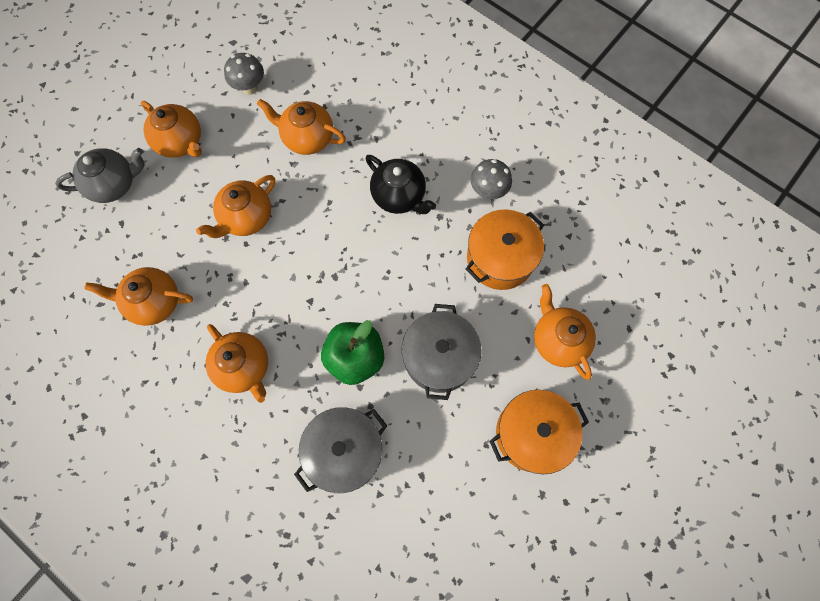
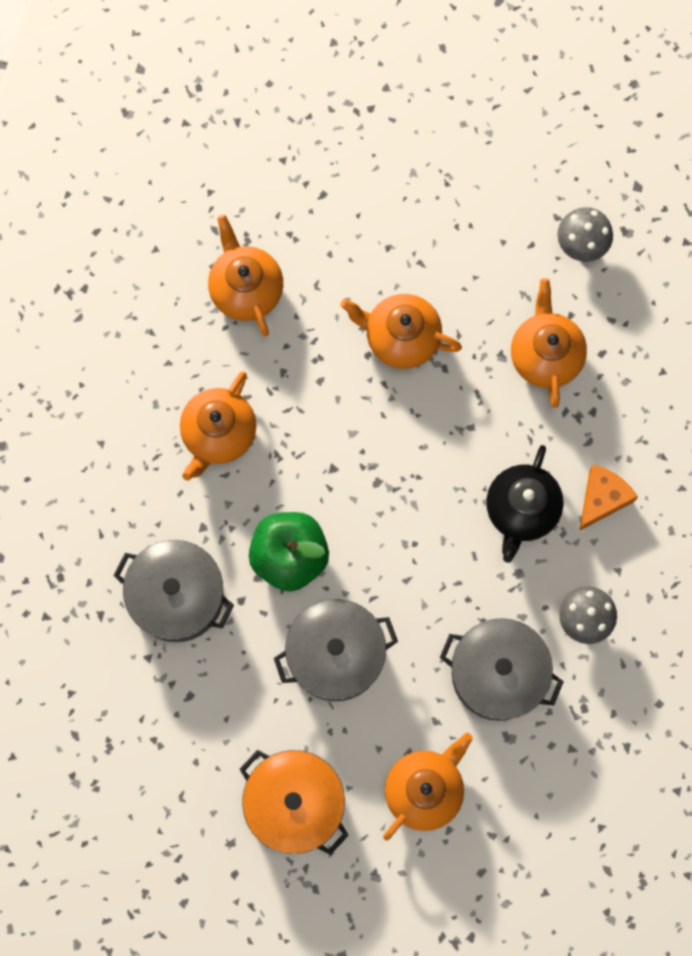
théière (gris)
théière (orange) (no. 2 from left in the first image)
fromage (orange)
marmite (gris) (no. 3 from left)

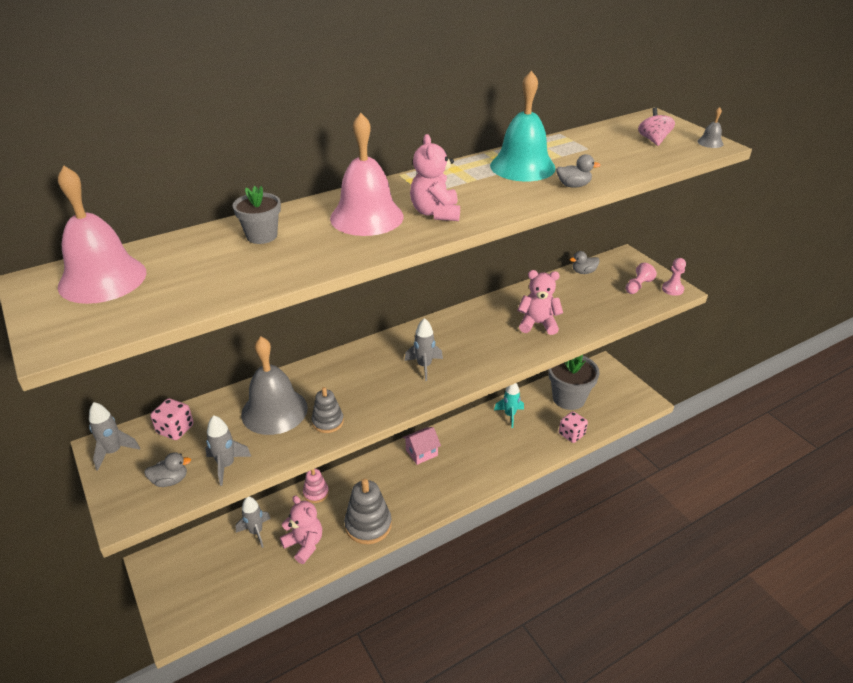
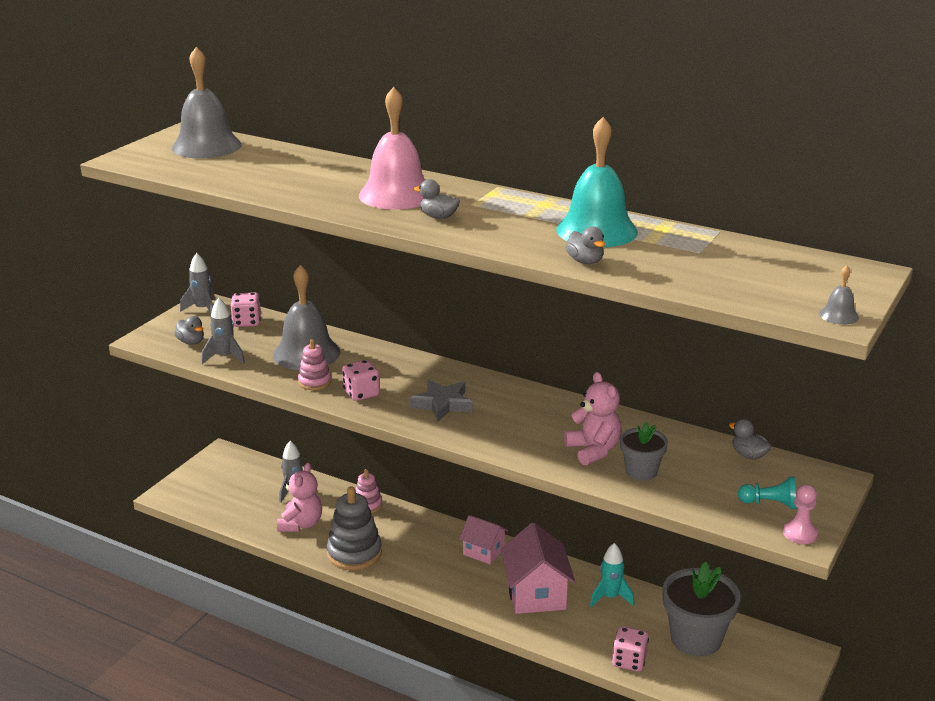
toupie (rose)
dé (rose) (no. 2 from left)
maison (rose) (no. 2 from left)
pot de fleurs (gris) (no. 1 from left)
étoile (gris)
canard (gris) (no. 2 from left)
cloche (gris) (no. 1 from left)
jouet à empiler (rose) (no. 1 from left)
pion (turquoise)

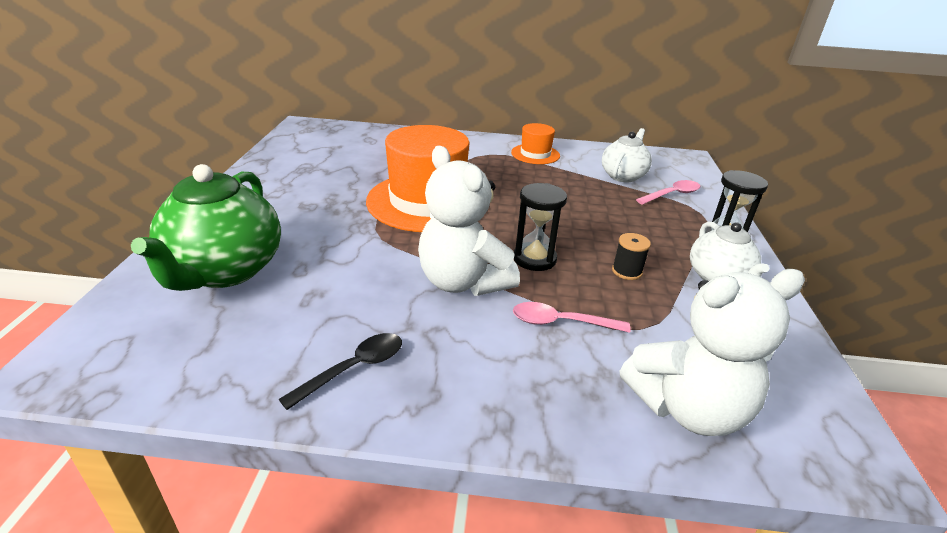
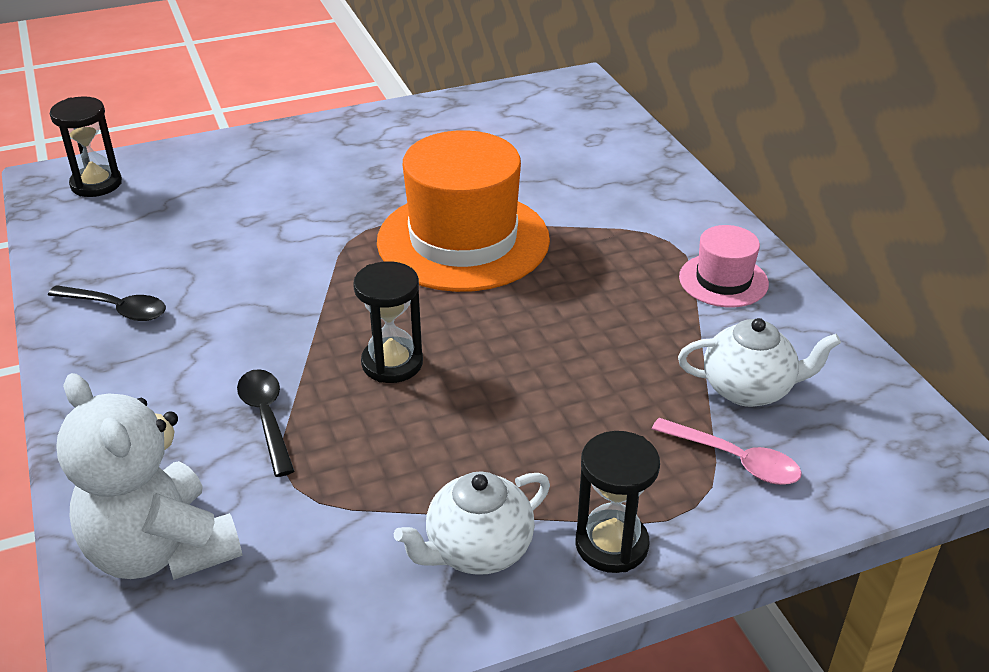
théière (vert)
ours en peluche (blanc) (no. 1 from left in the first image)
bobine (noir)
sablier (noir) (no. 1 from left)
chapeau (rose)
cuillère (noir) (no. 2 from left)

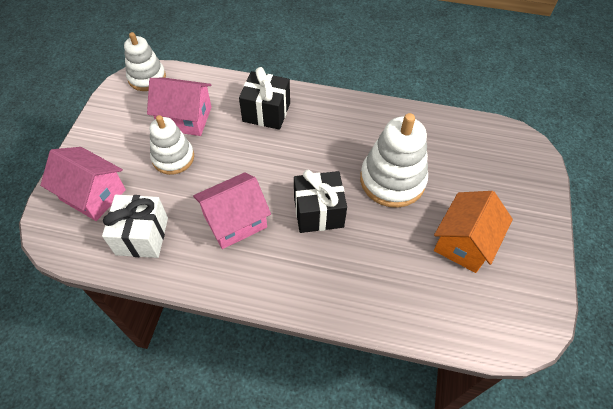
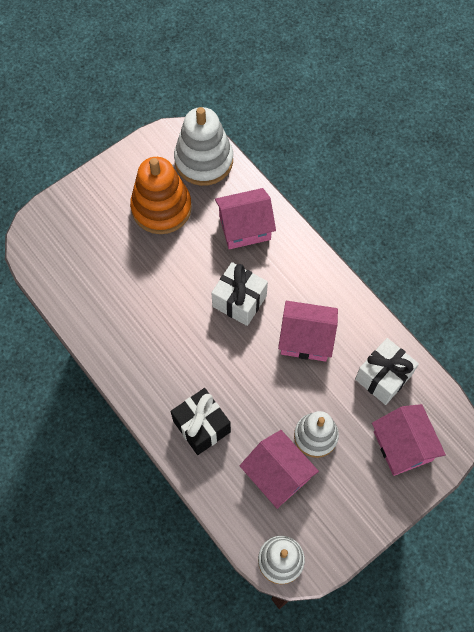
maison (rose) (no. 1 from left)
jouet à empiler (blanc) (no. 1 from left)
jouet à empiler (orange)
cadeau (blanc) (no. 1 from left)

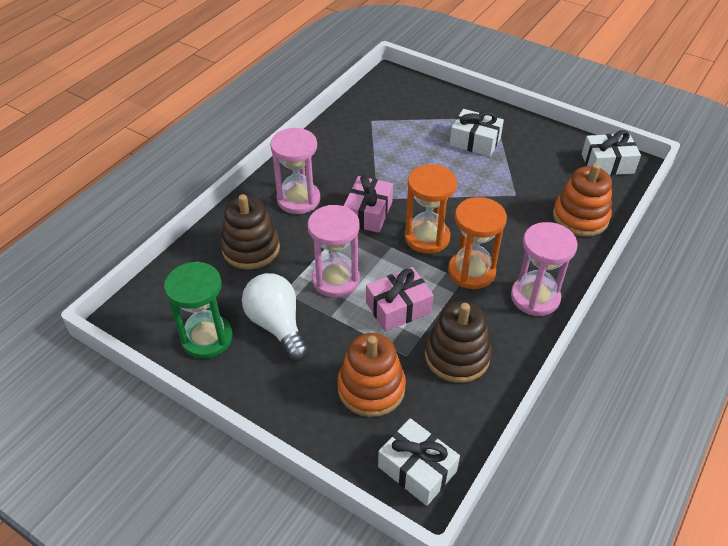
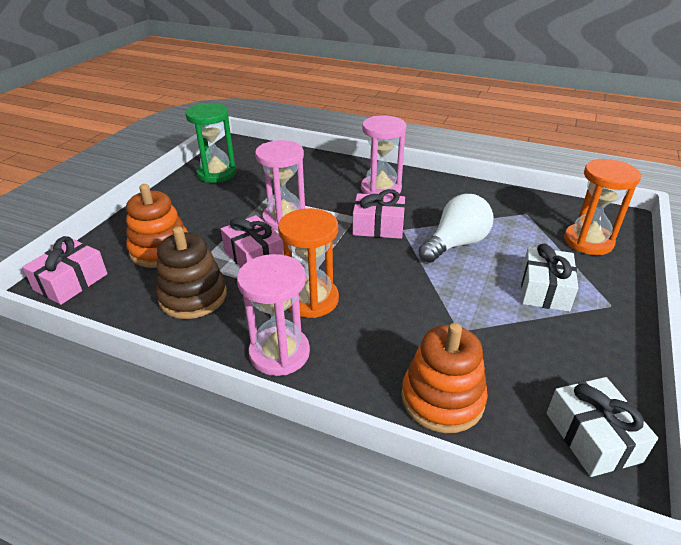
jouet à empiler (marron) (no. 1 from left in the first image)
ampoule (blanc)
sablier (orange) (no. 2 from left)
cadeau (rose) (no. 1 from left)

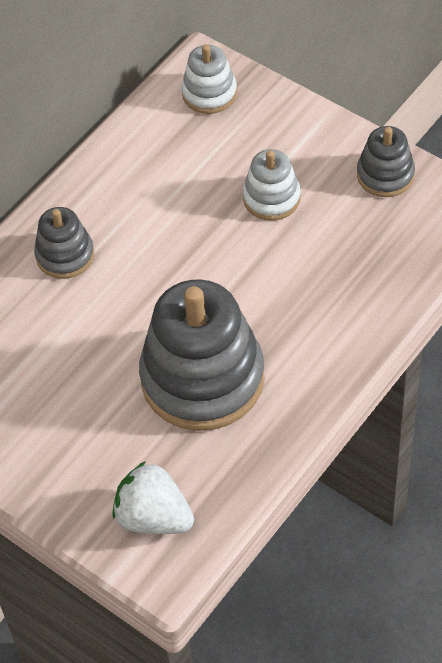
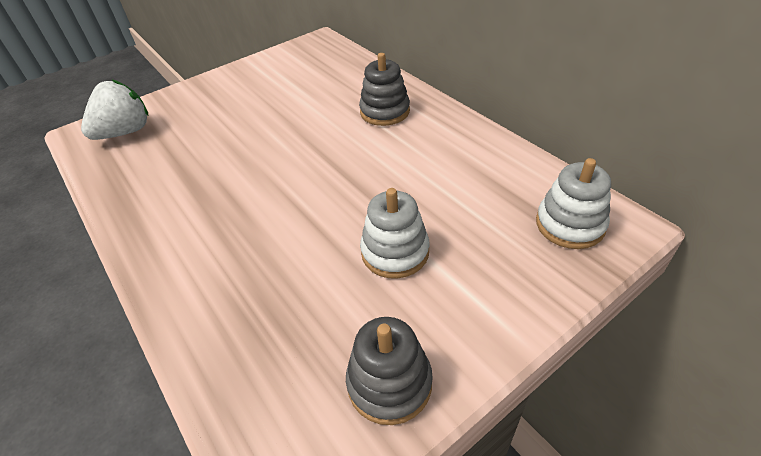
jouet à empiler (gris) (no. 2 from left in the first image)

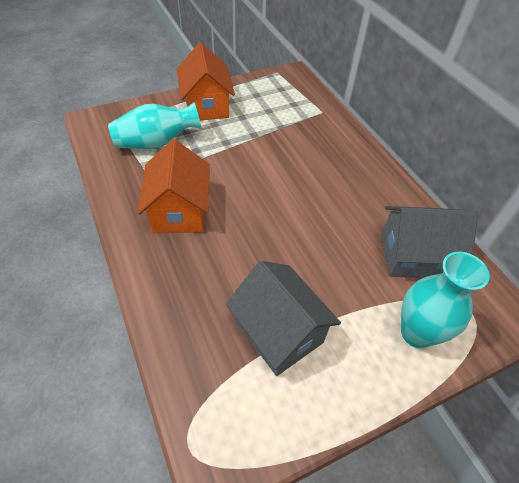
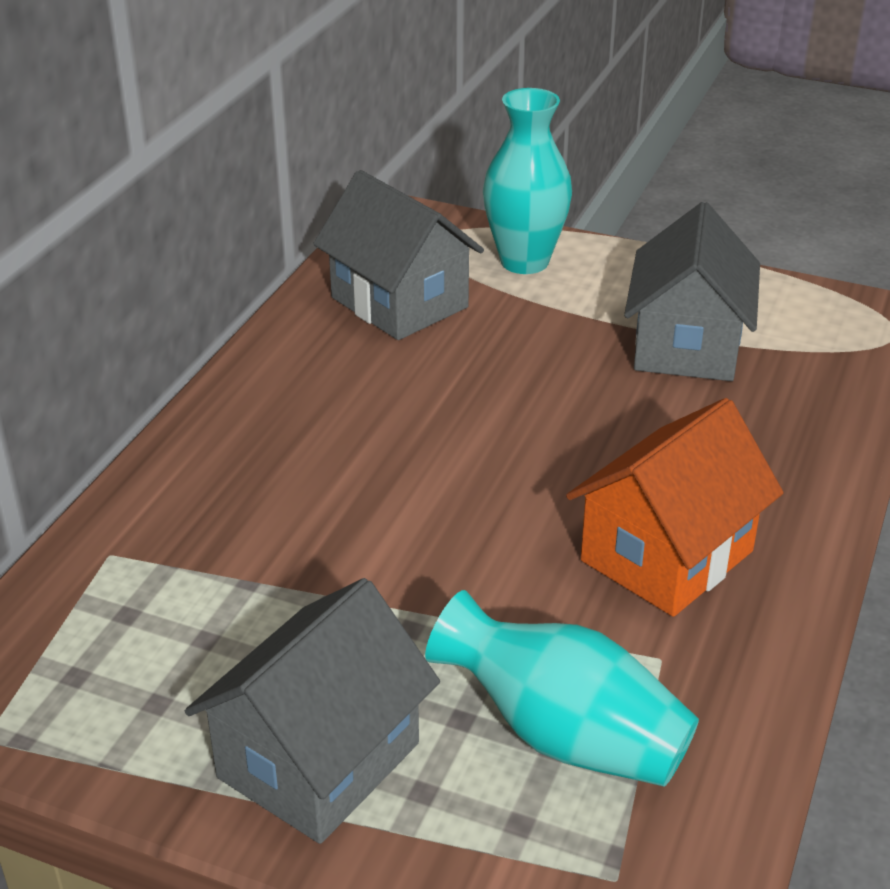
maison (gris) (no. 1 from left)

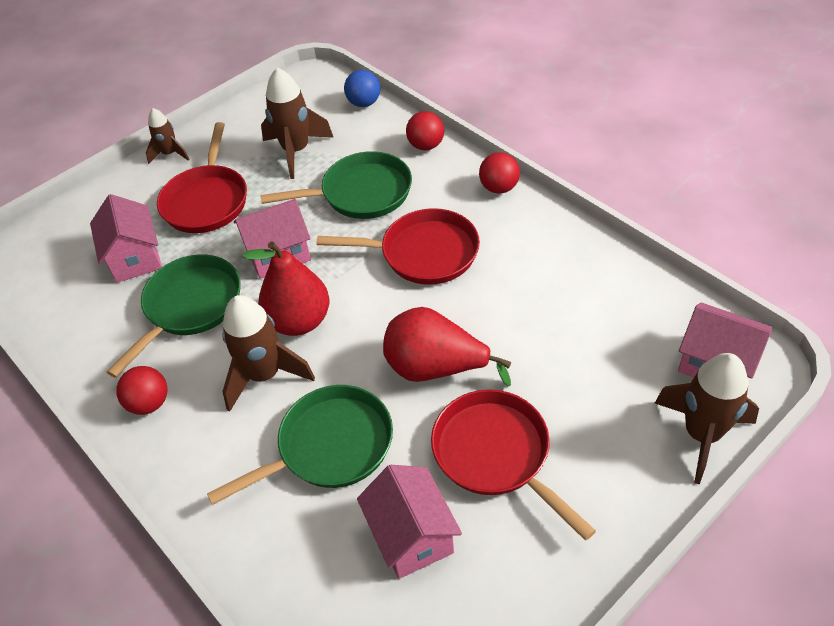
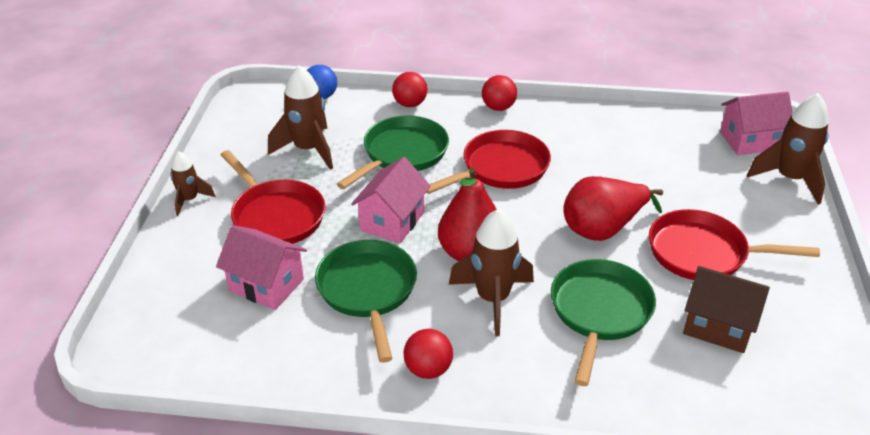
maison (marron)

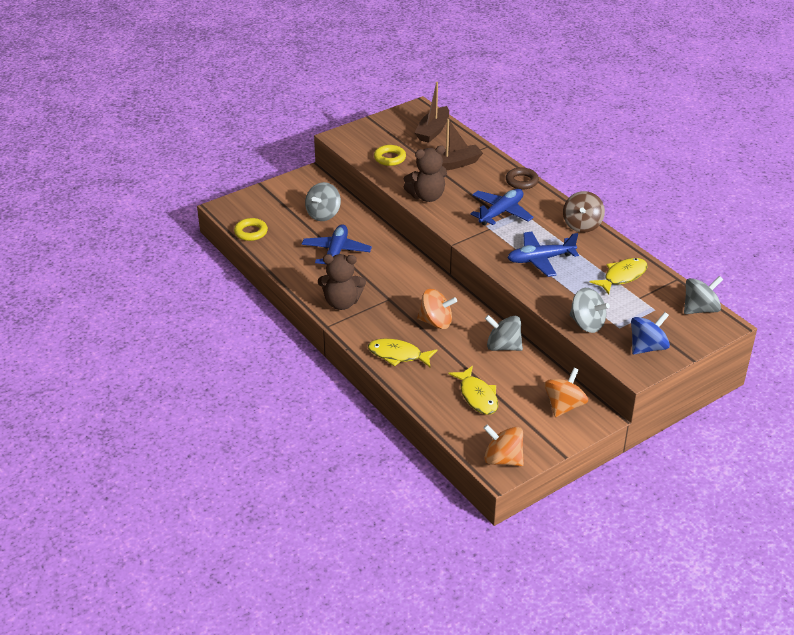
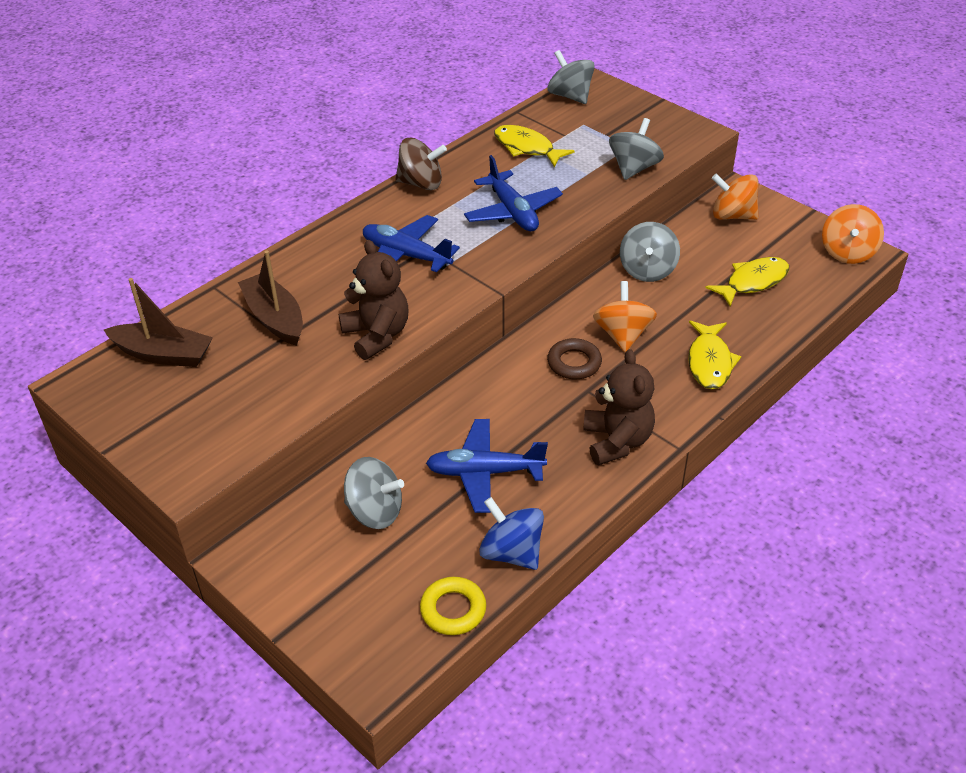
anneau (jaune) (no. 2 from left in the first image)
anneau (marron)
toupie (bleu)

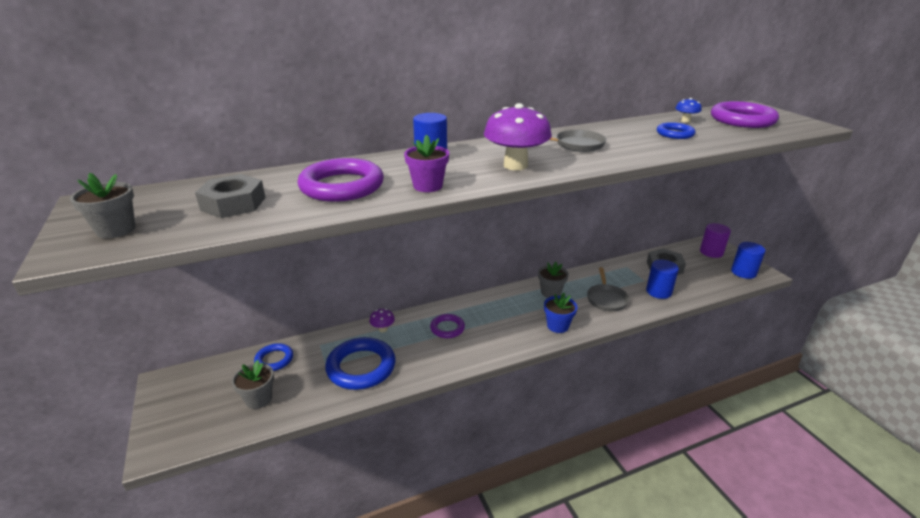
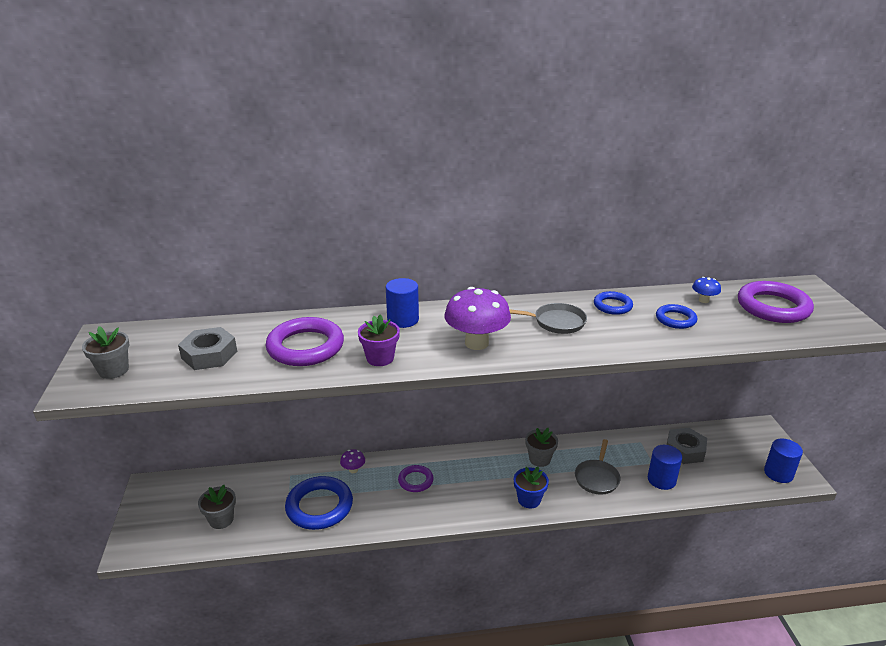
cylindre (violet)
anneau (bleu) (no. 2 from left)

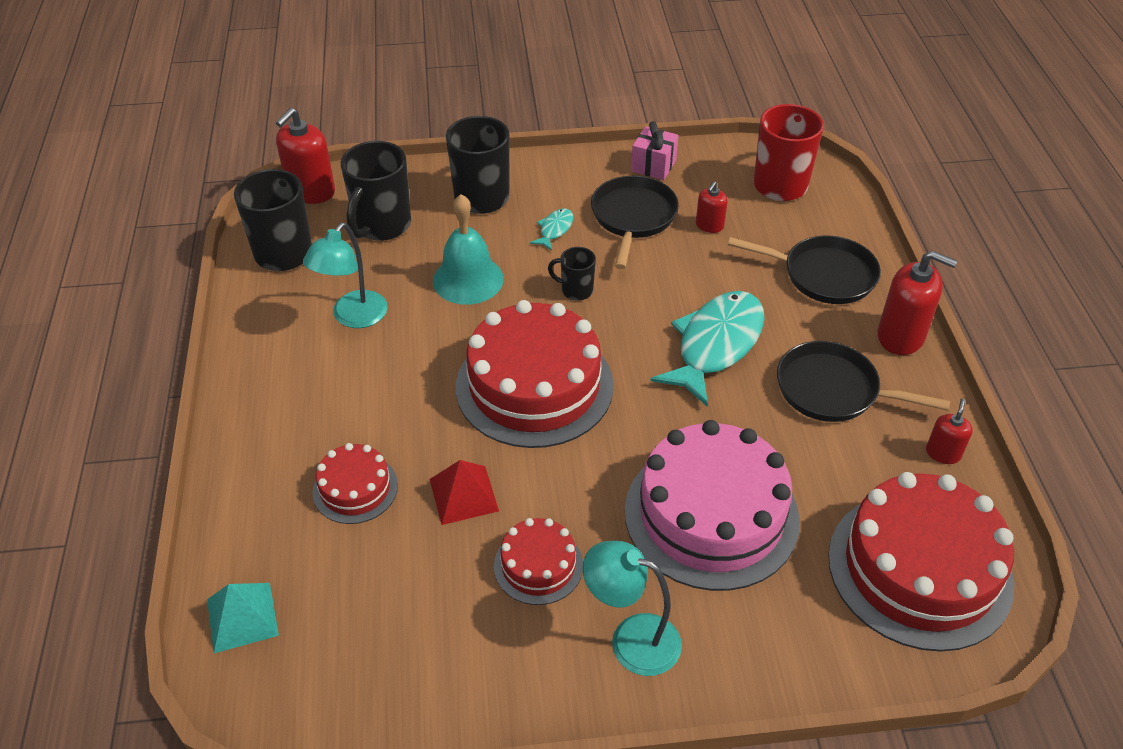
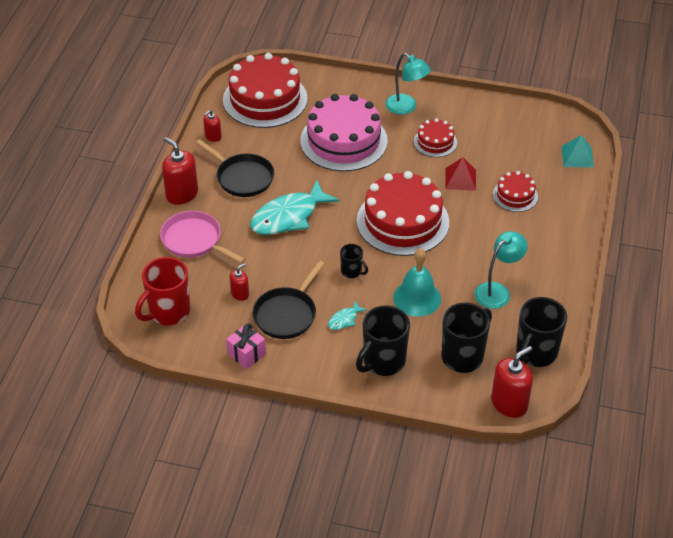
poêle (rose)

